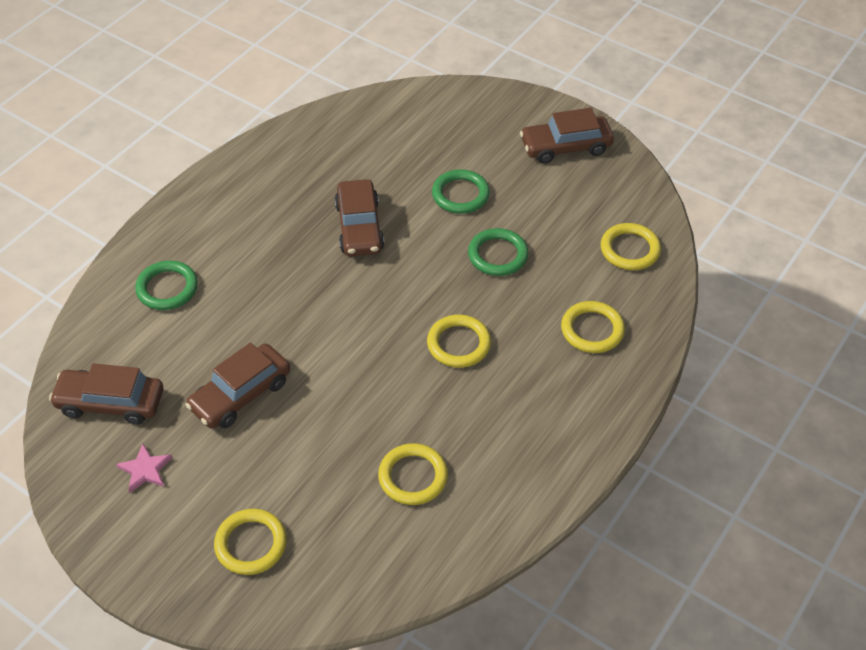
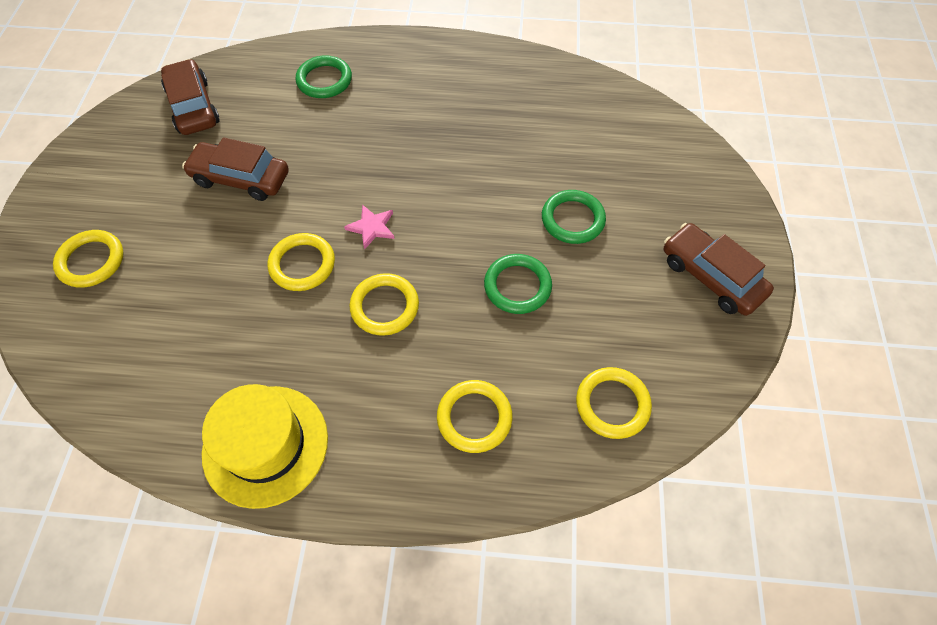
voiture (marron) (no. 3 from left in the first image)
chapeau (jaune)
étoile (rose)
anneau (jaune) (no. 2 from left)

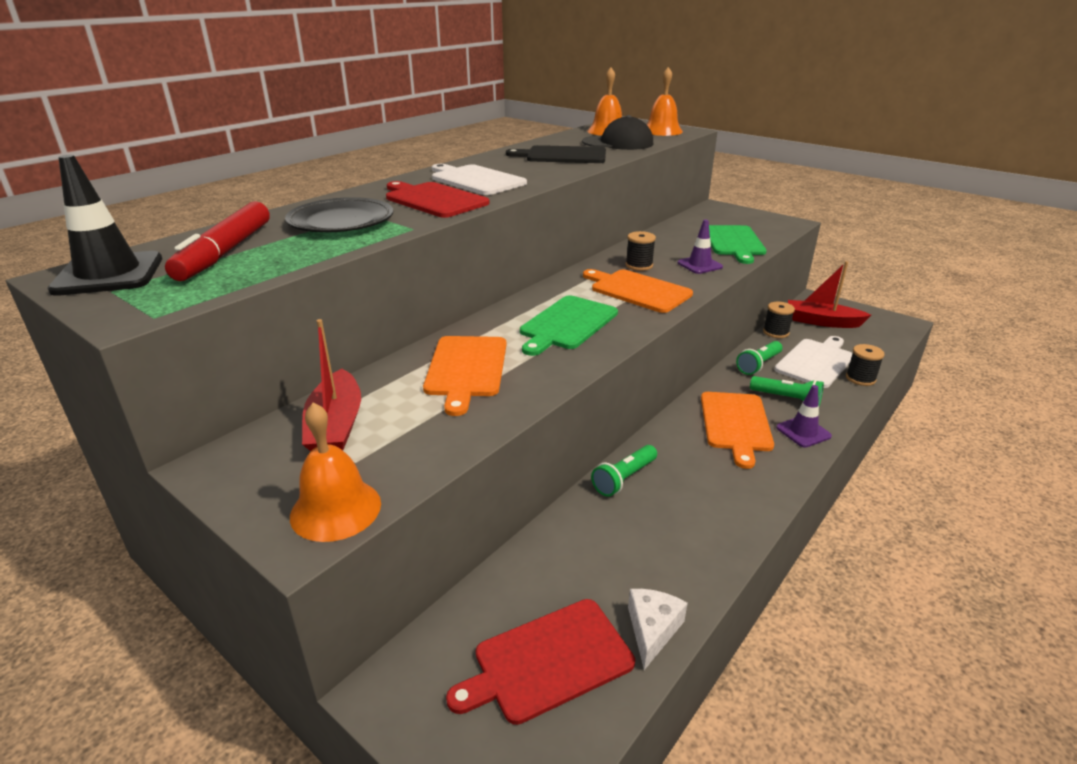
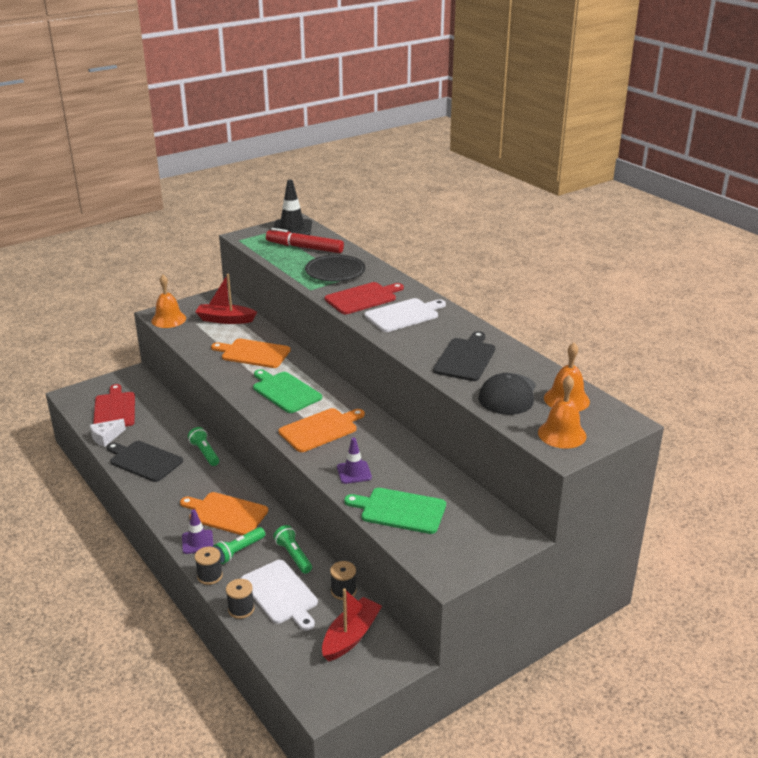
planche à découper (noir) (no. 1 from left)
bobine (noir) (no. 1 from left)
fromage (blanc)

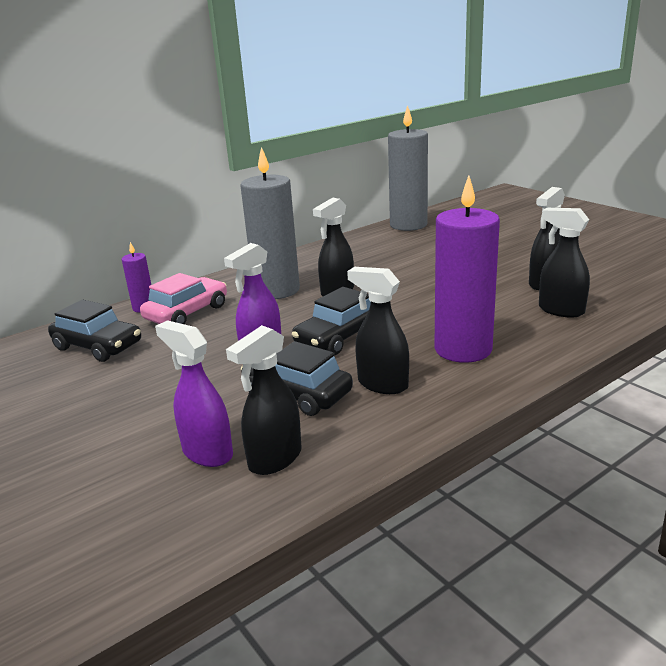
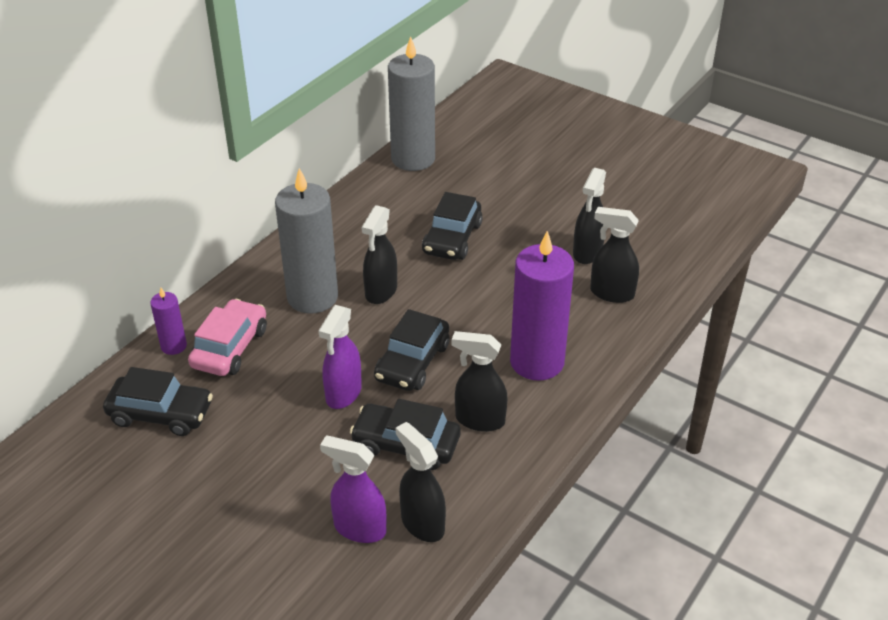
voiture (noir) (no. 4 from left)
vaporisateur (noir) (no. 2 from left)

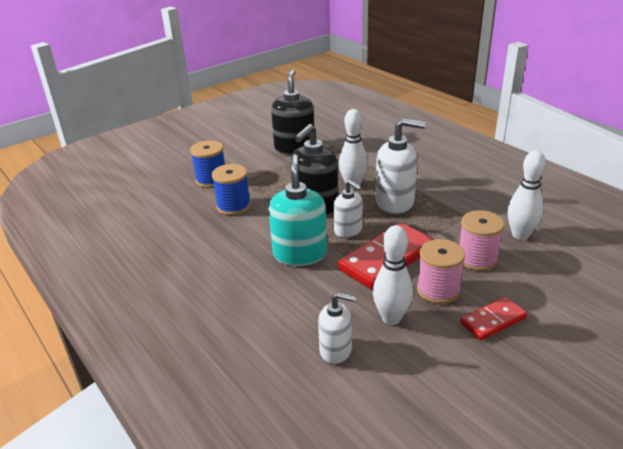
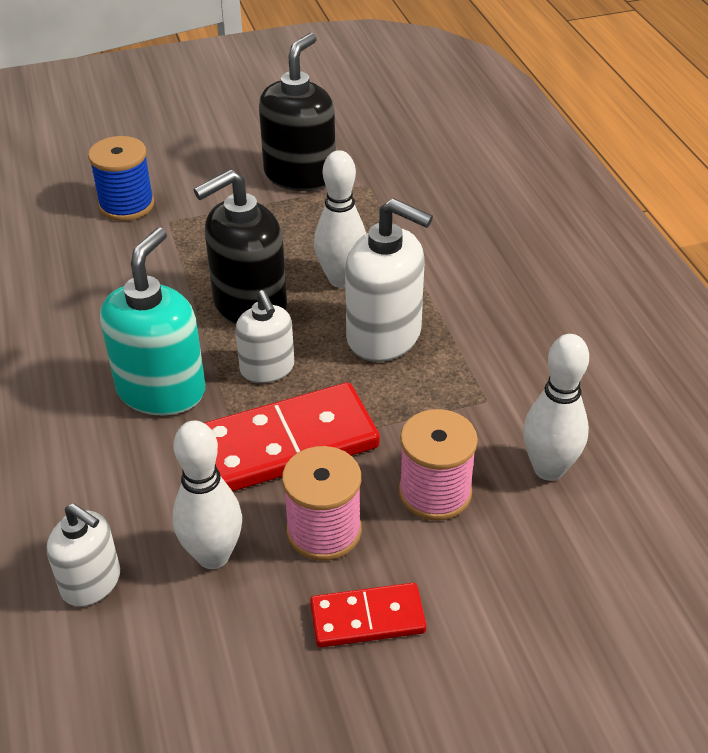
bobine (bleu) (no. 2 from left in the first image)

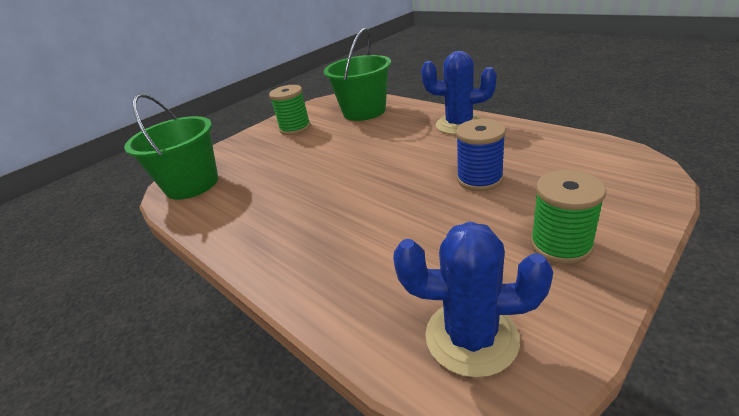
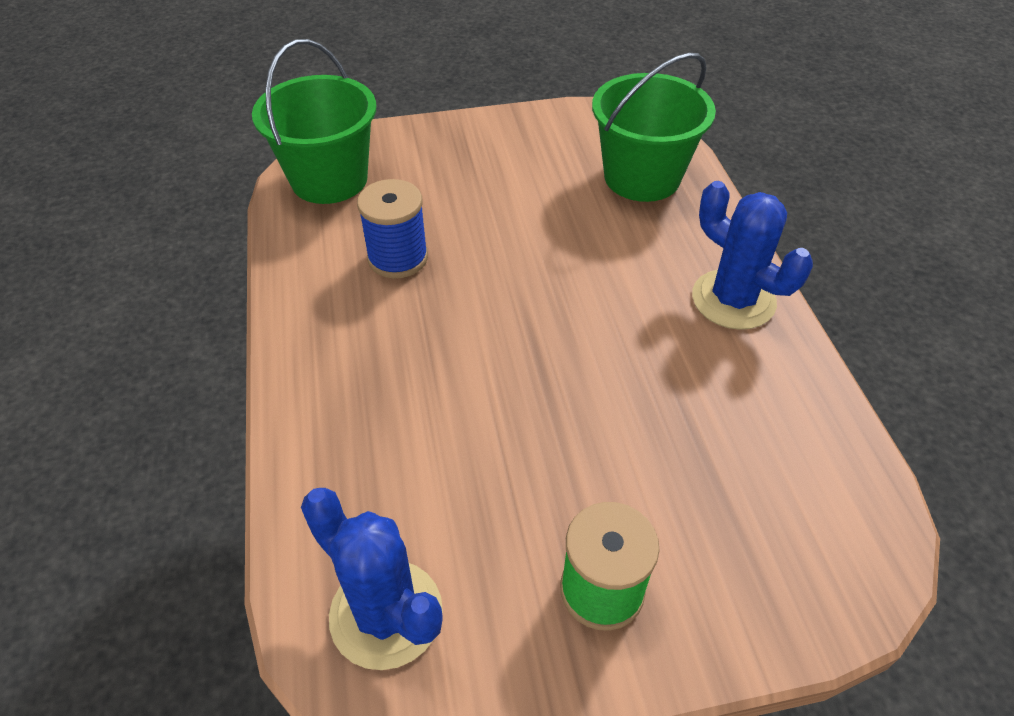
bobine (vert) (no. 1 from left in the first image)
bobine (bleu)

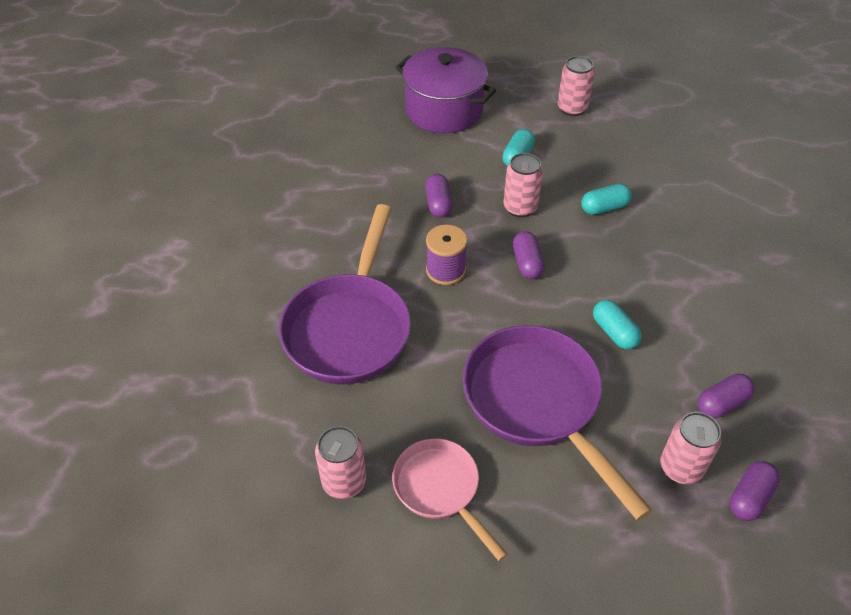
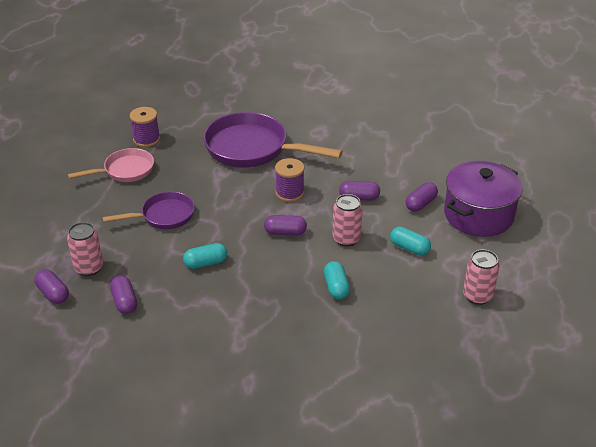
gélule (violet) (no. 5 from left)
bobine (violet) (no. 1 from left)
poêle (violet) (no. 1 from left)

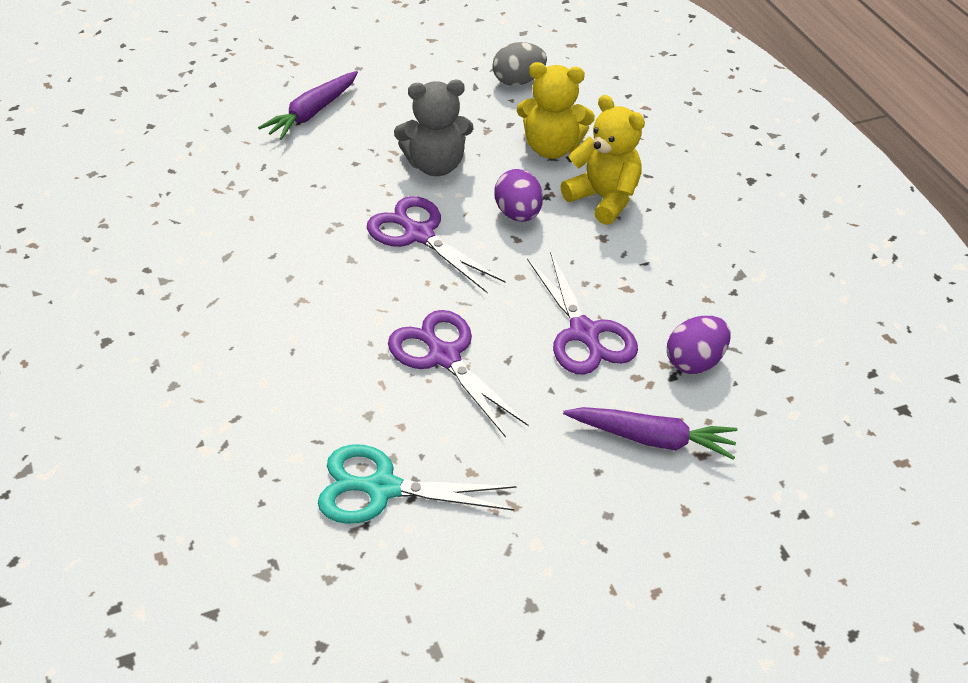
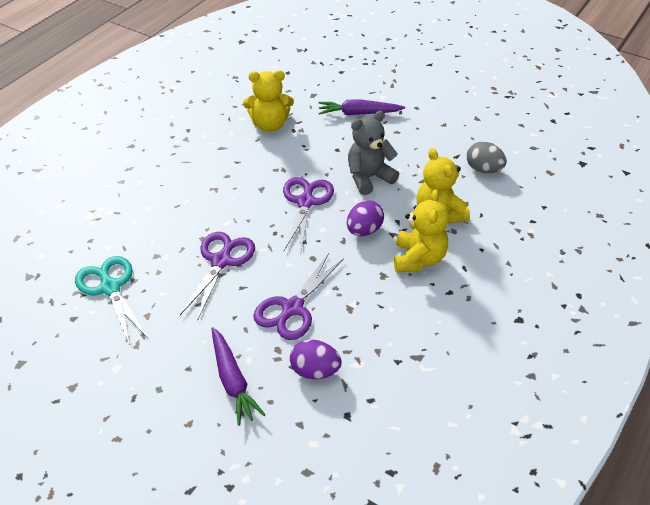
ours en peluche (jaune) (no. 1 from left)
ours en peluche (gris)

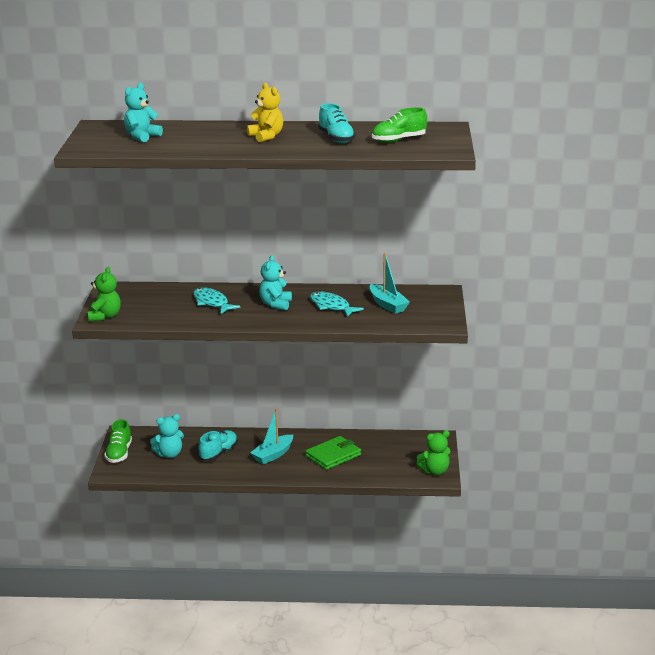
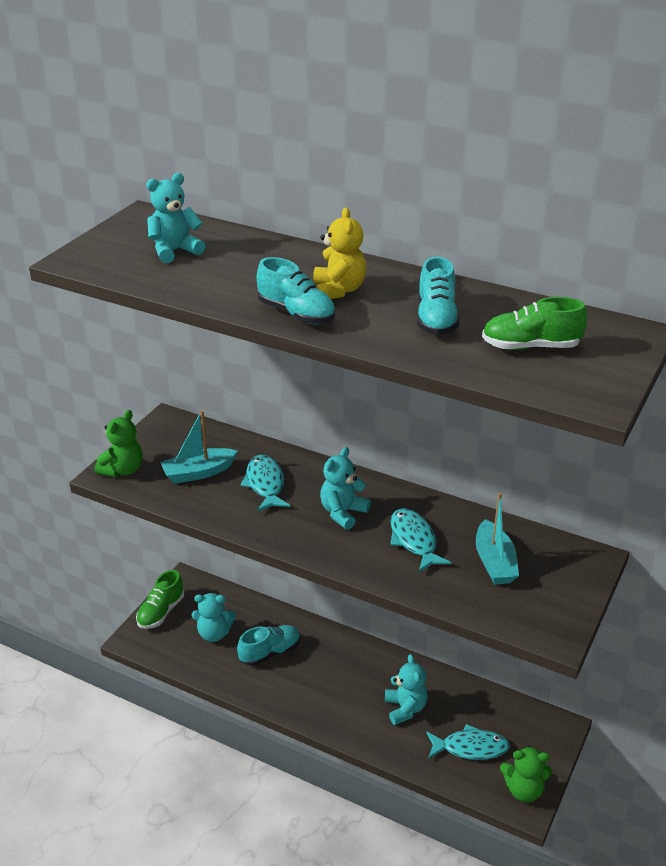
chaussure (turquoise) (no. 2 from left)
poisson (turquoise) (no. 3 from left)
bateau (turquoise) (no. 1 from left)
ours en peluche (turquoise) (no. 4 from left)

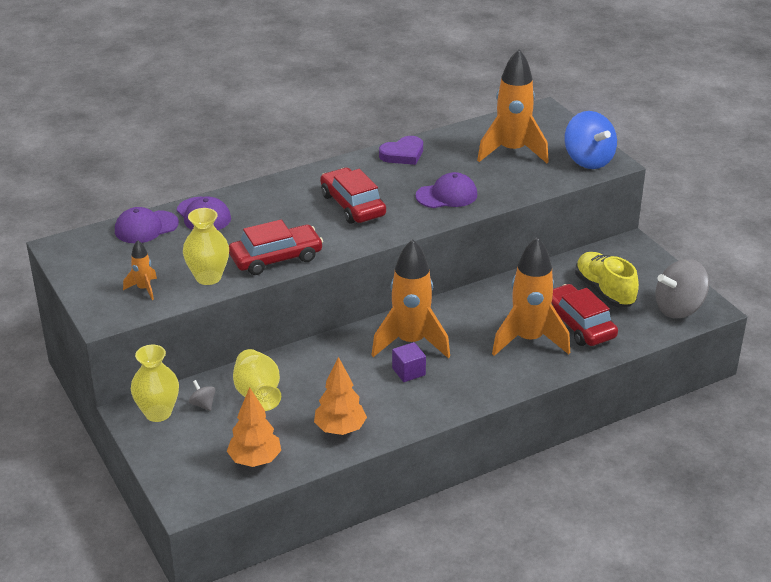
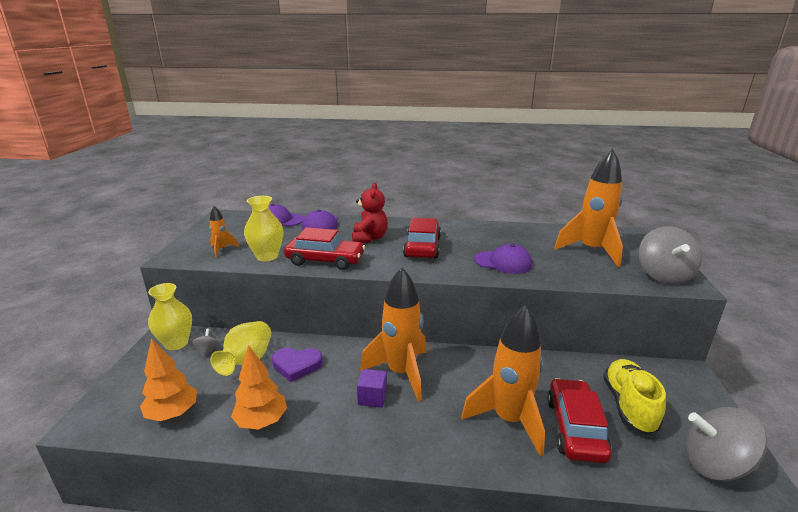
ours en peluche (rouge)
cœur (violet)
toupie (gris) (no. 2 from left)

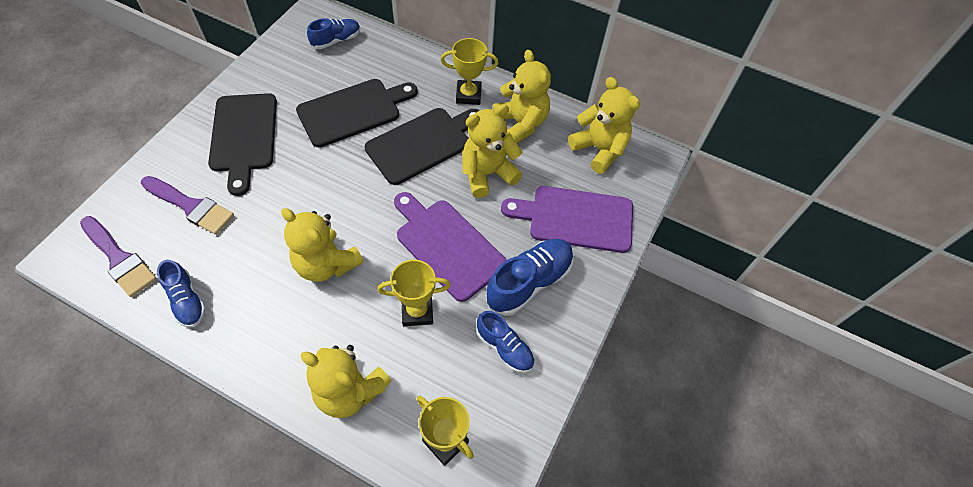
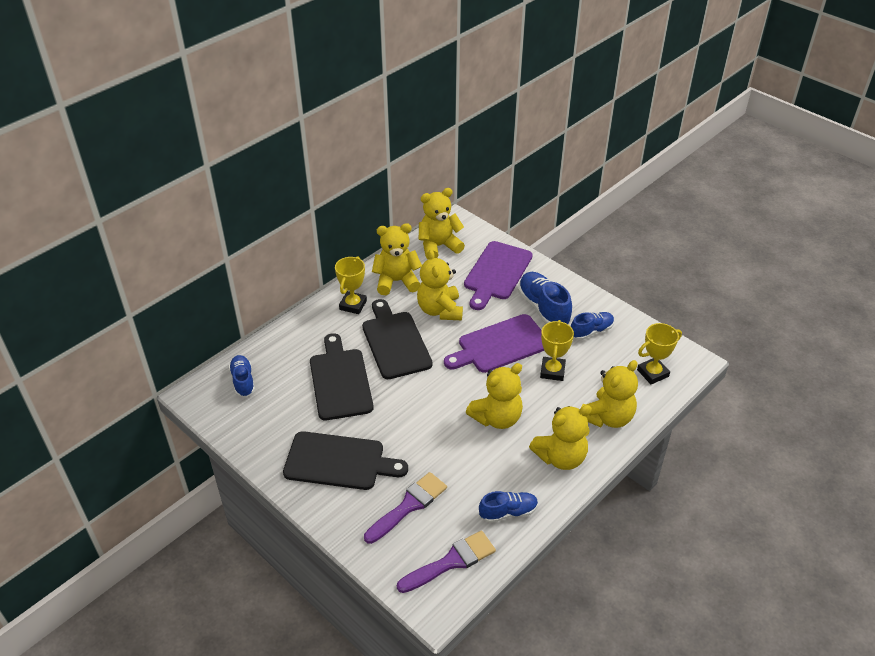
ours en peluche (jaune) (no. 5 from left)

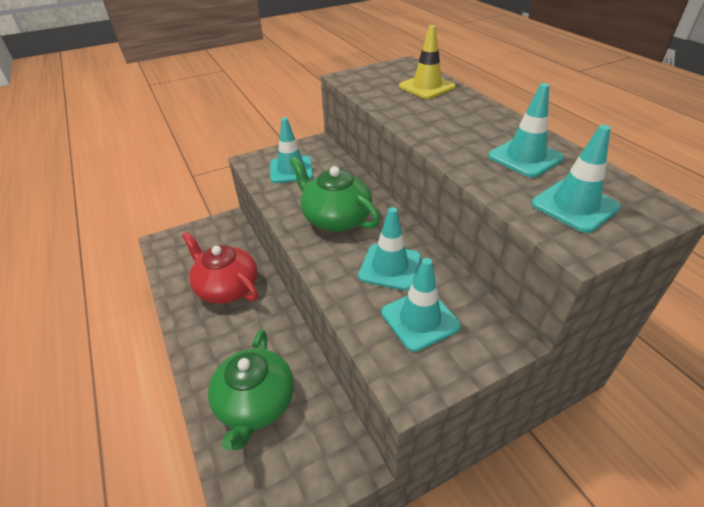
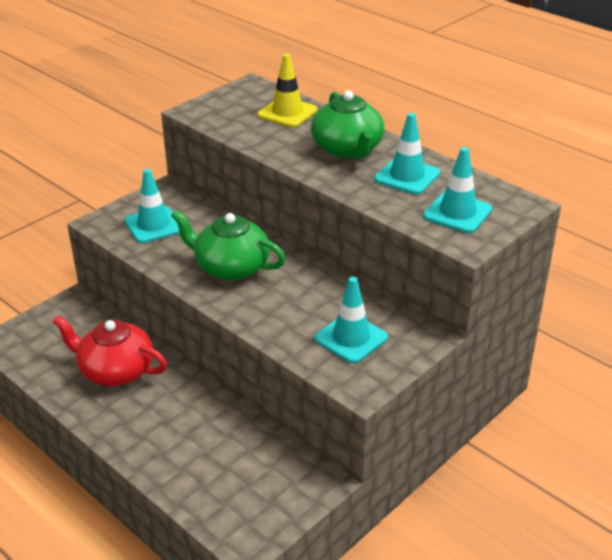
cône de chantier (turquoise) (no. 2 from left in the first image)
théière (vert) (no. 2 from left)

